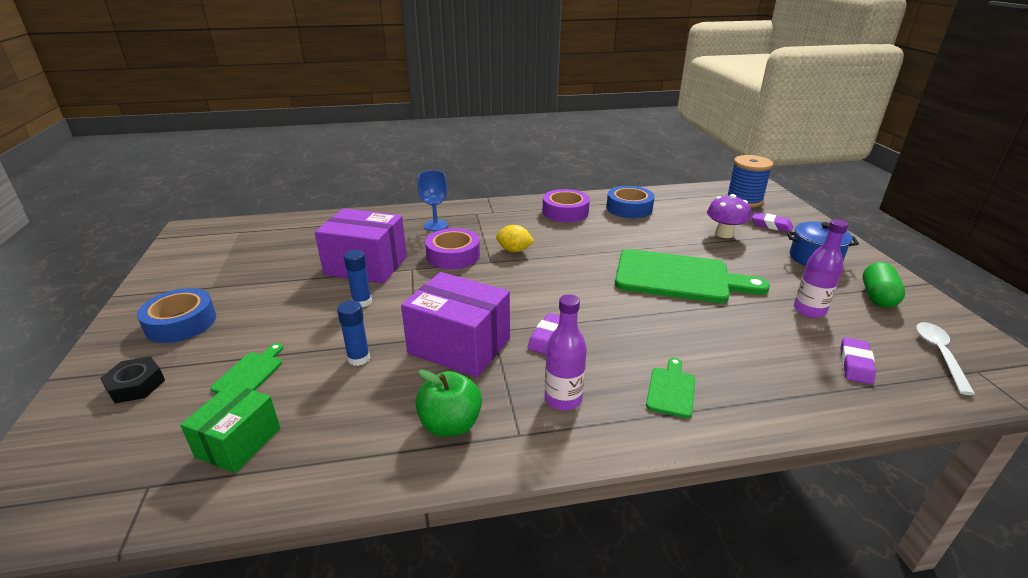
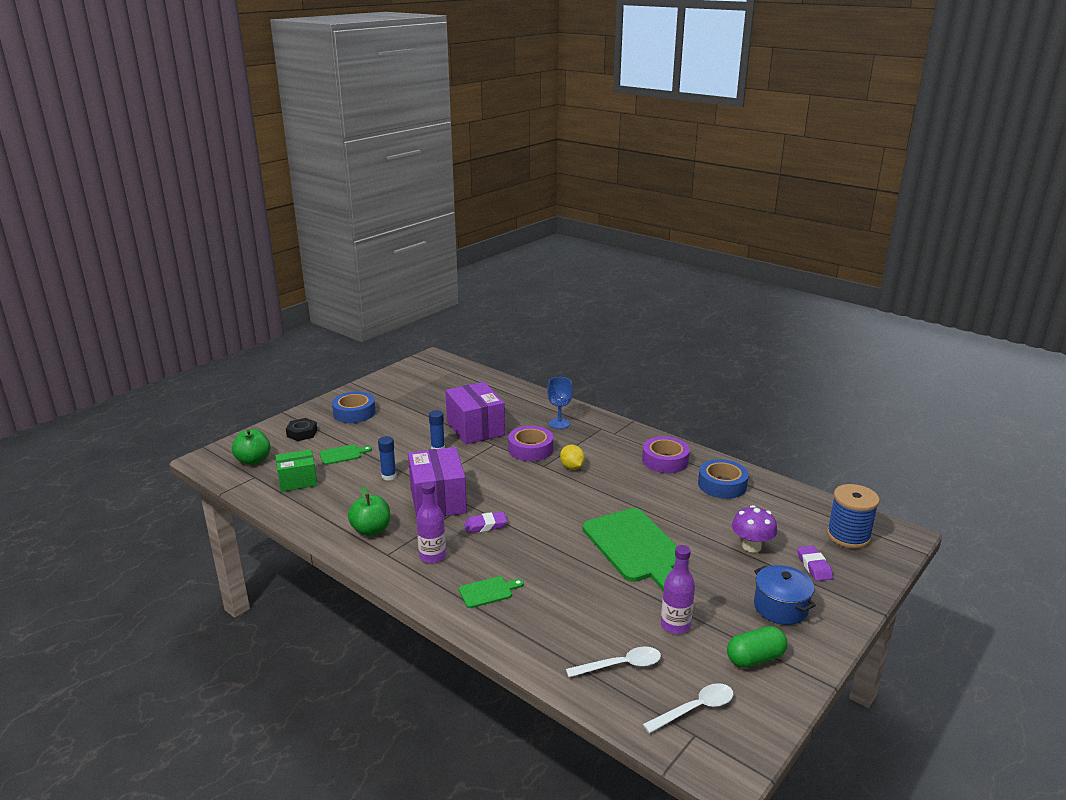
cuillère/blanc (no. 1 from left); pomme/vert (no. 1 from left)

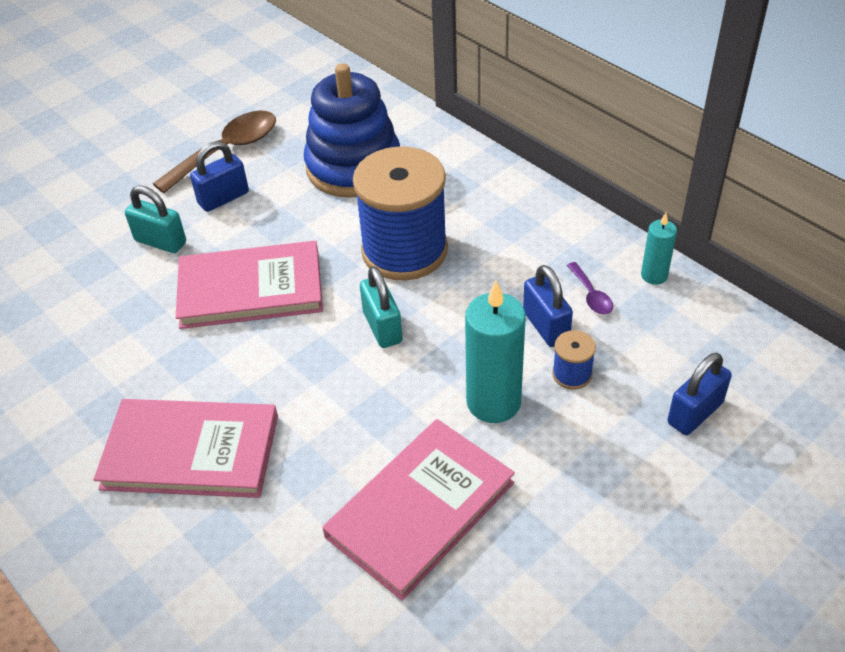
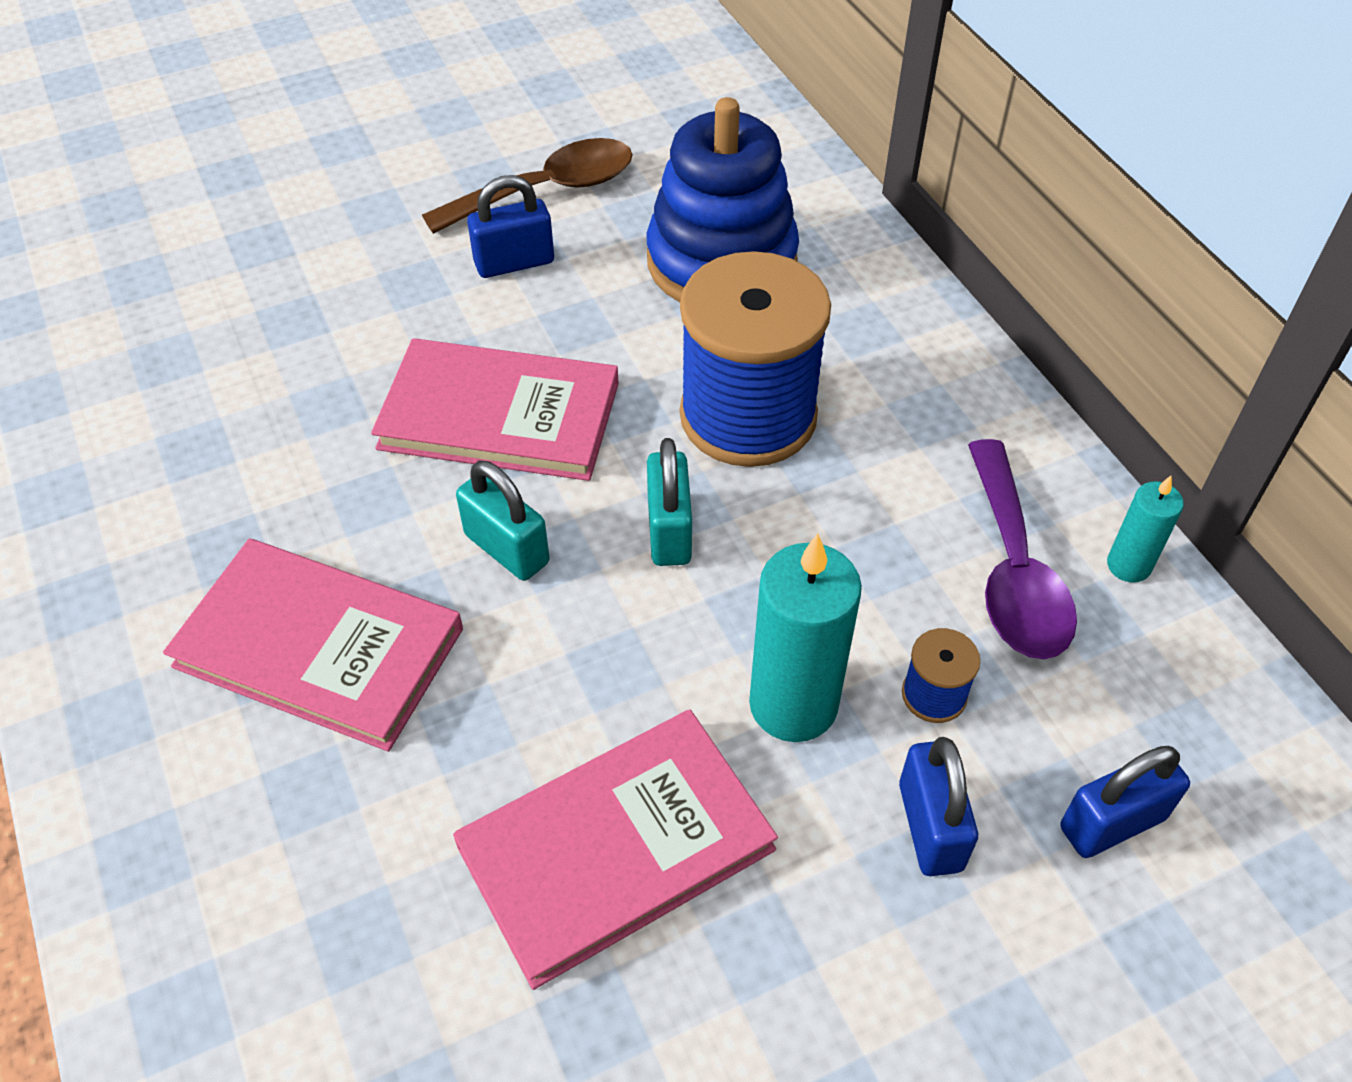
cadenas/turquoise (no. 1 from left); cadenas/bleu (no. 2 from left); cuillère/violet

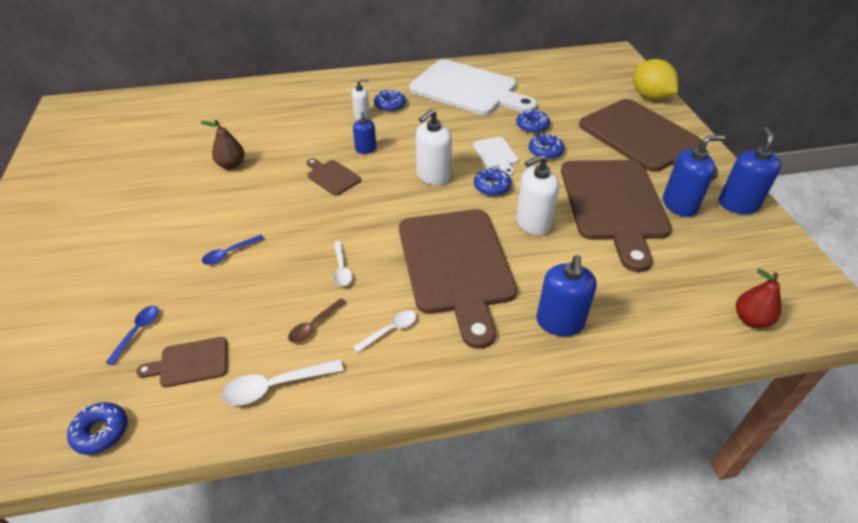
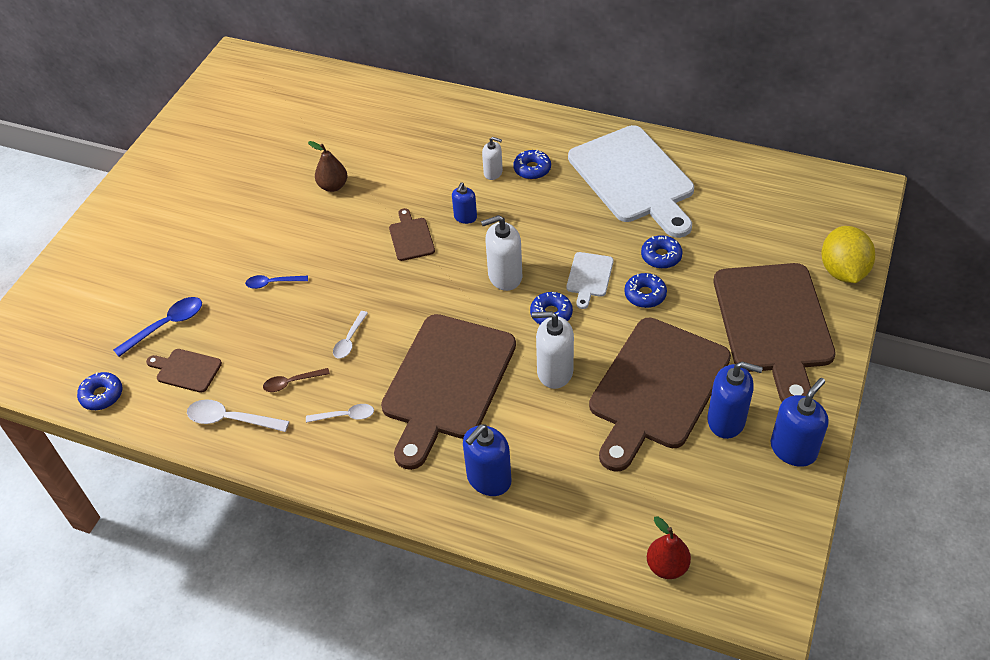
cuillère/bleu (no. 1 from left)

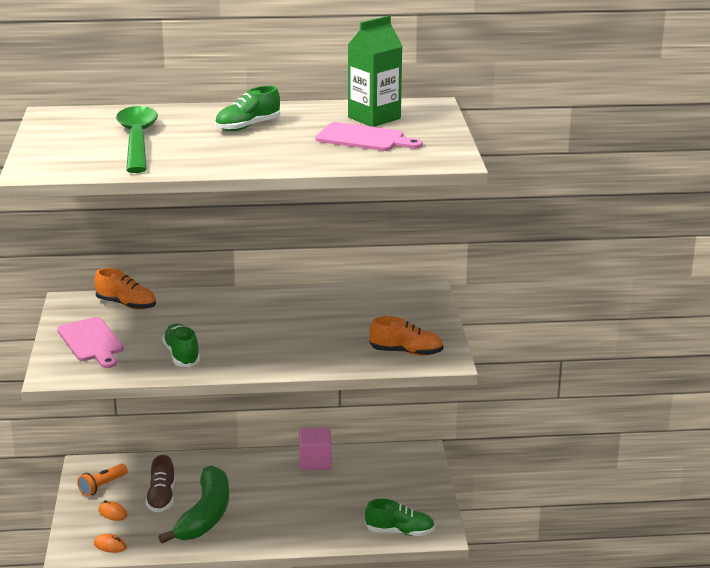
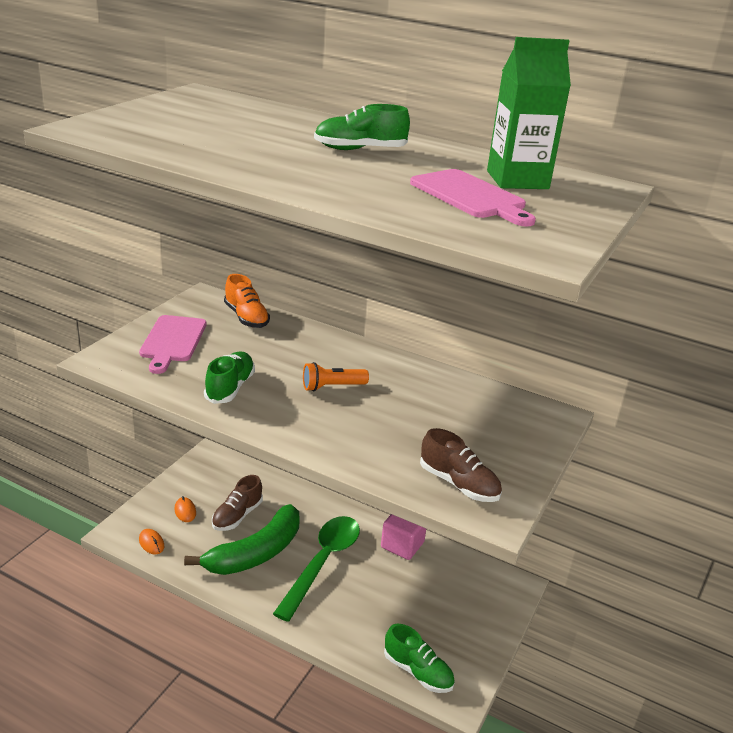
lampe de poche/orange; cuillère/vert; chaussure/marron (no. 2 from left)

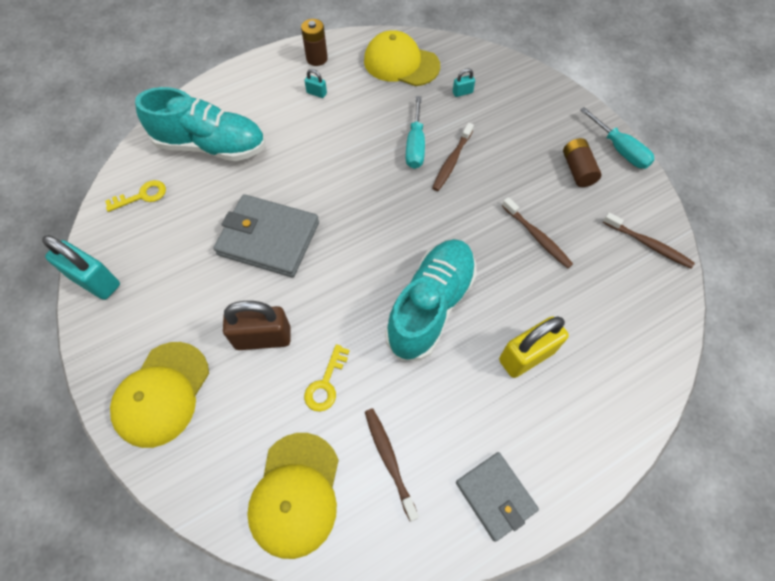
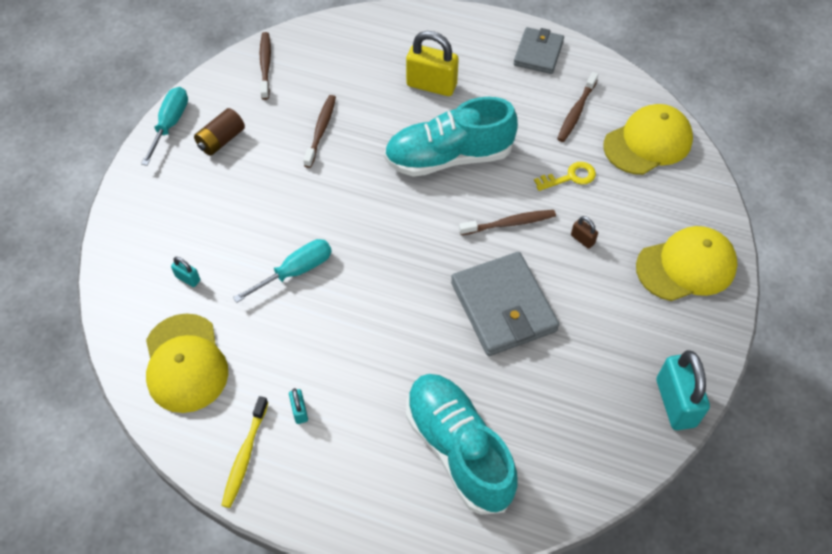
clé/jaune (no. 1 from left in the first image); cadenas/marron; brosse à dents/jaune; brosse à dents/marron (no. 3 from left)

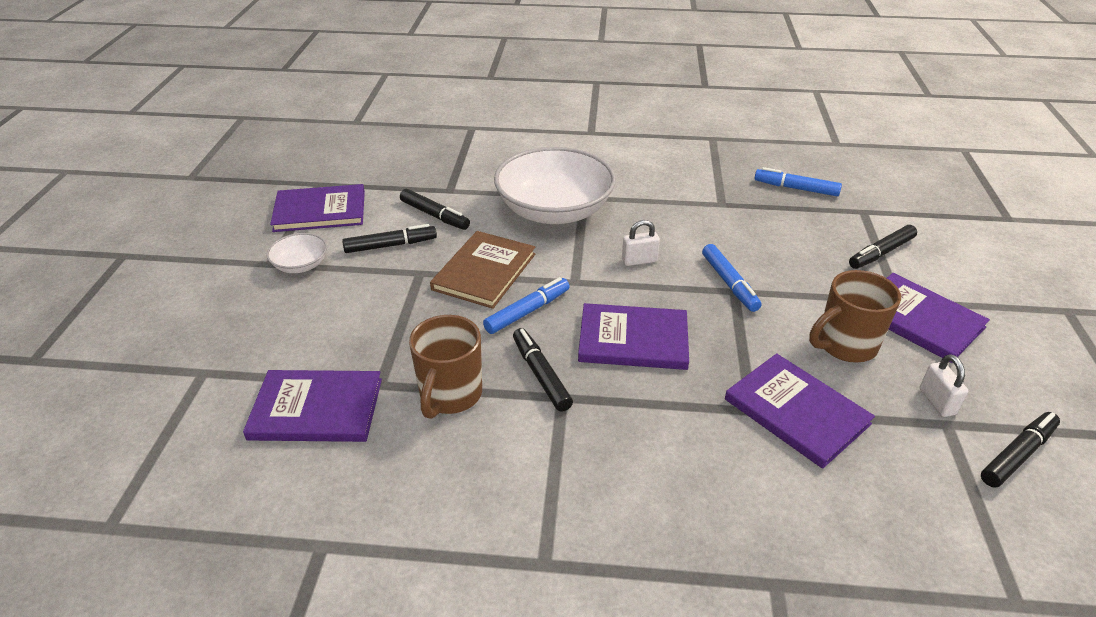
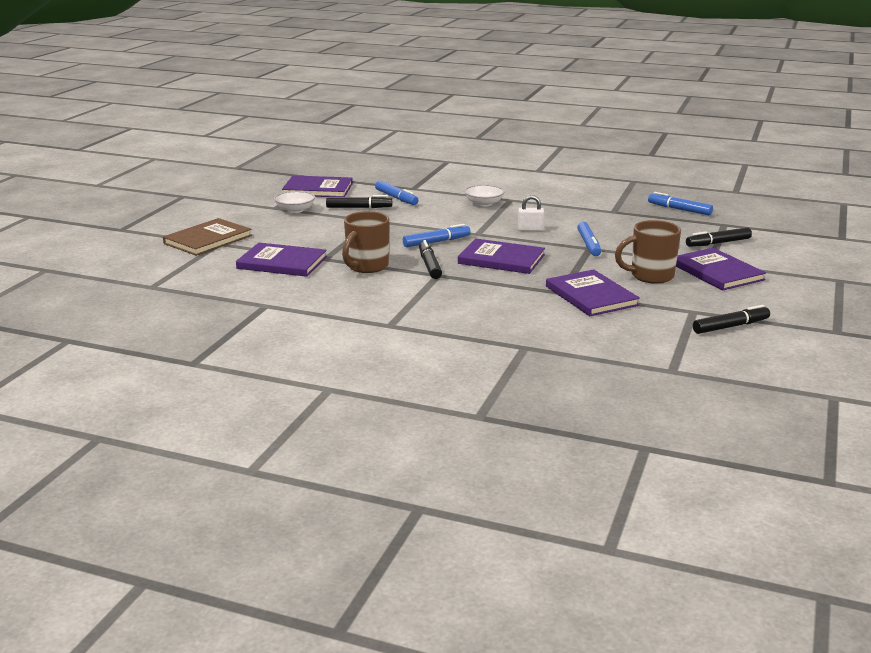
feutre/bleu (no. 1 from left); livre/marron; bol/blanc (no. 2 from left); cadenas/blanc (no. 2 from left in the first image)

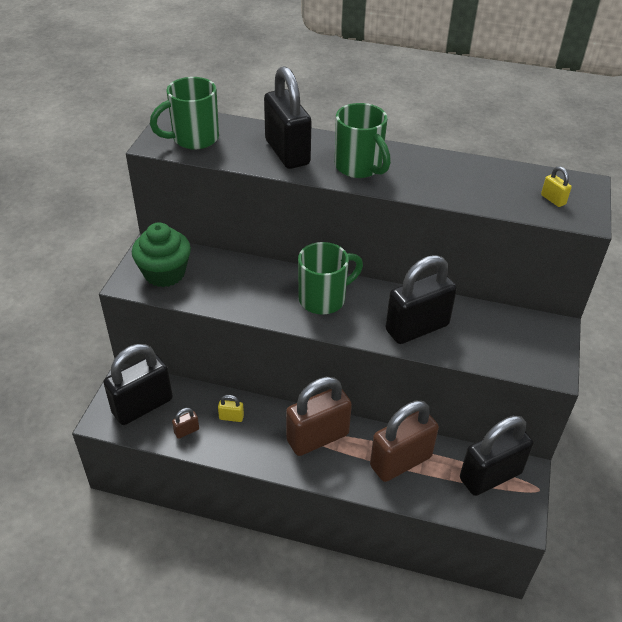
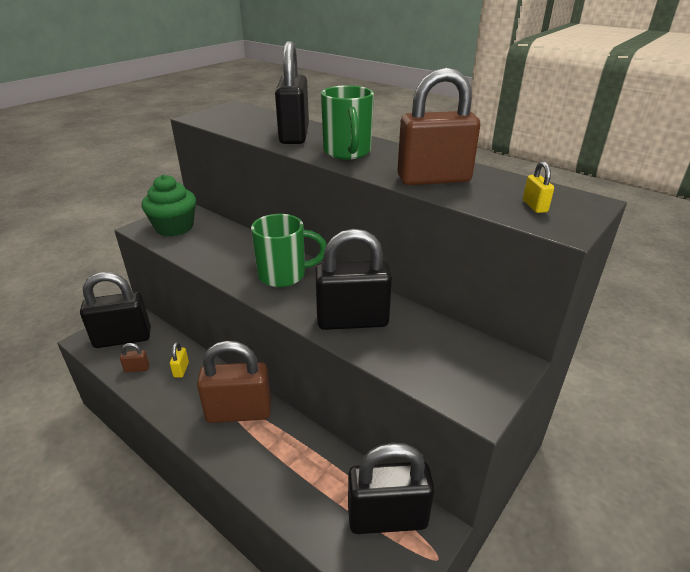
tasse/vert (no. 1 from left in the first image); cadenas/jaune (no. 1 from left); cadenas/marron (no. 3 from left)

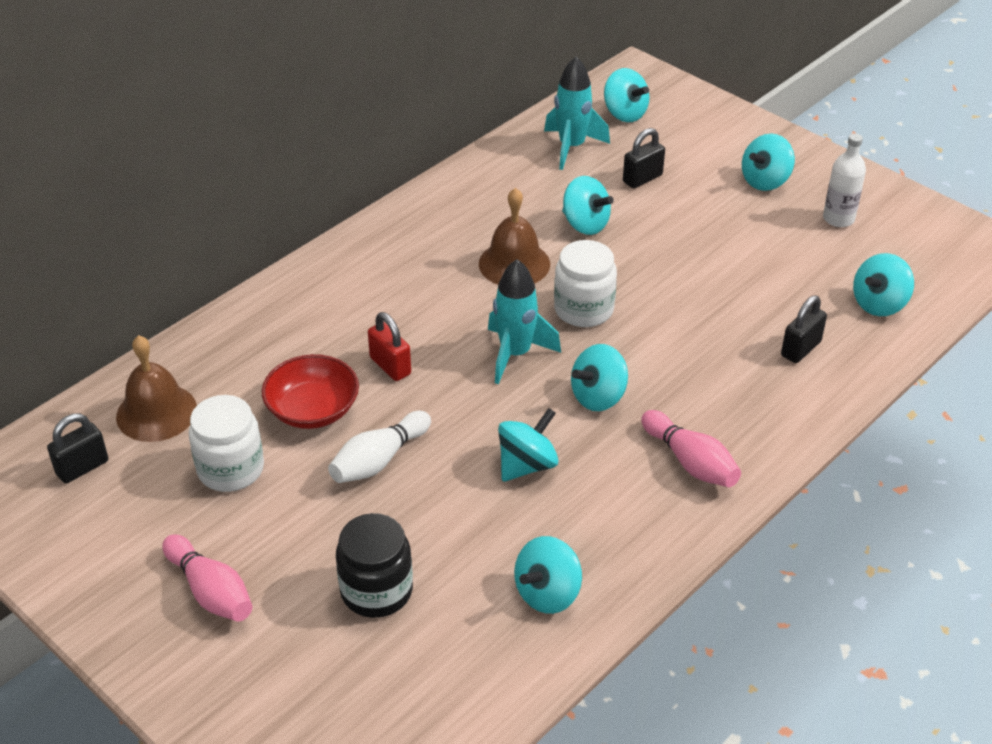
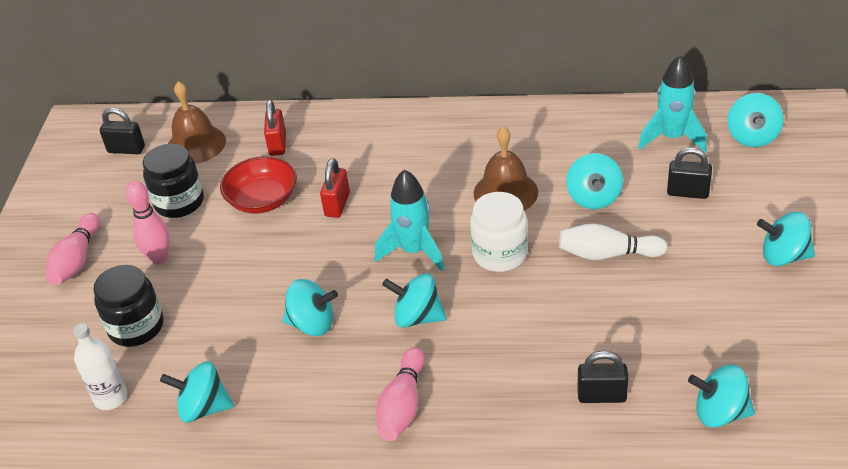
bocal/noir (no. 2 from left); quille/blanc; bouteille/blanc; quille/rose (no. 2 from left); cadenas/rouge (no. 1 from left)

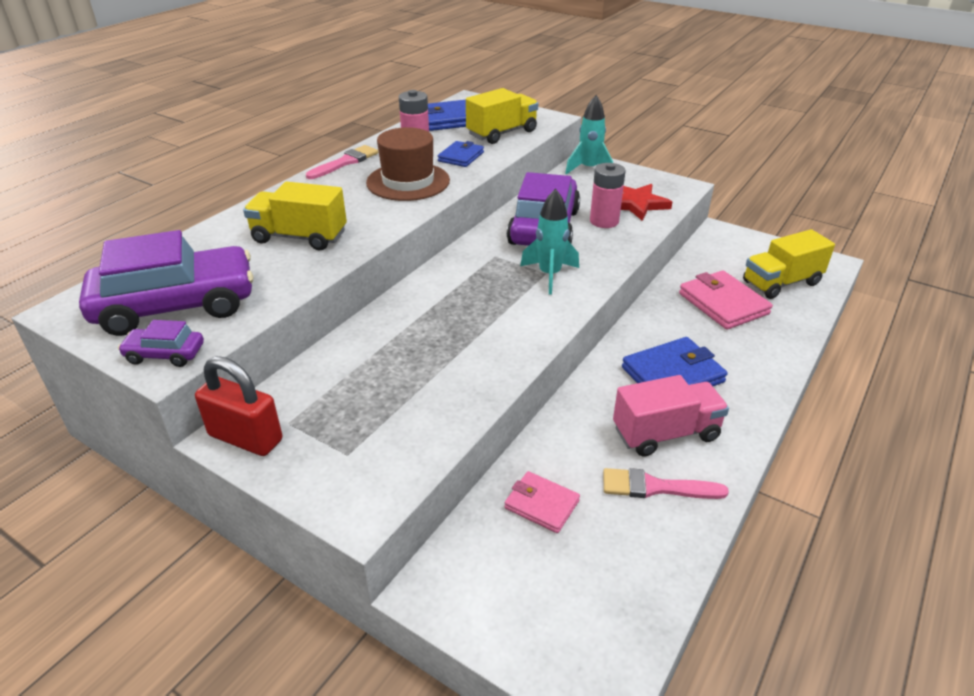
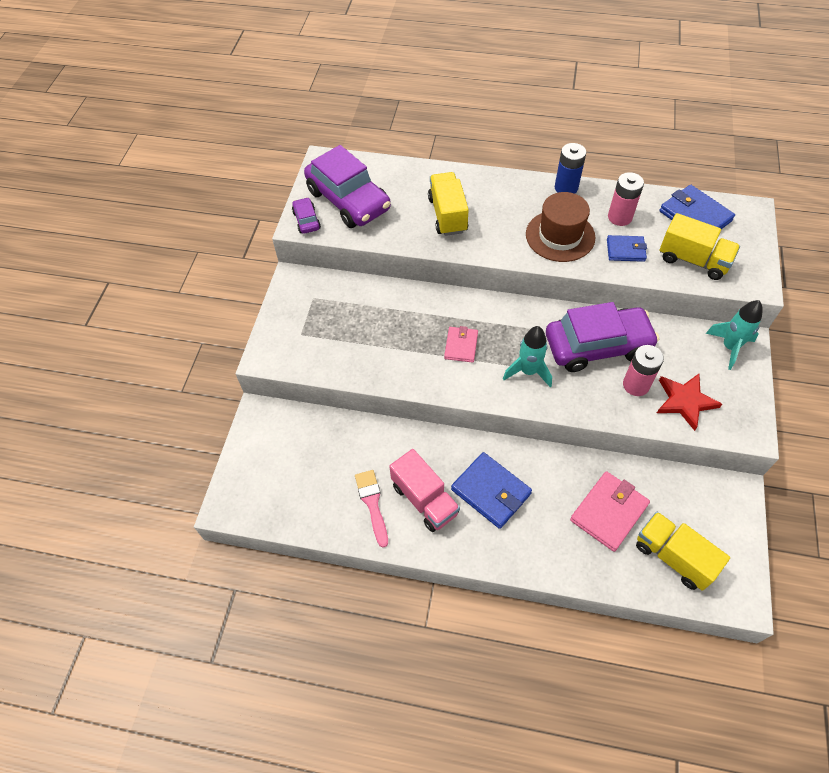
cadenas/rouge; pile/bleu; portefeuille/rose (no. 1 from left)

